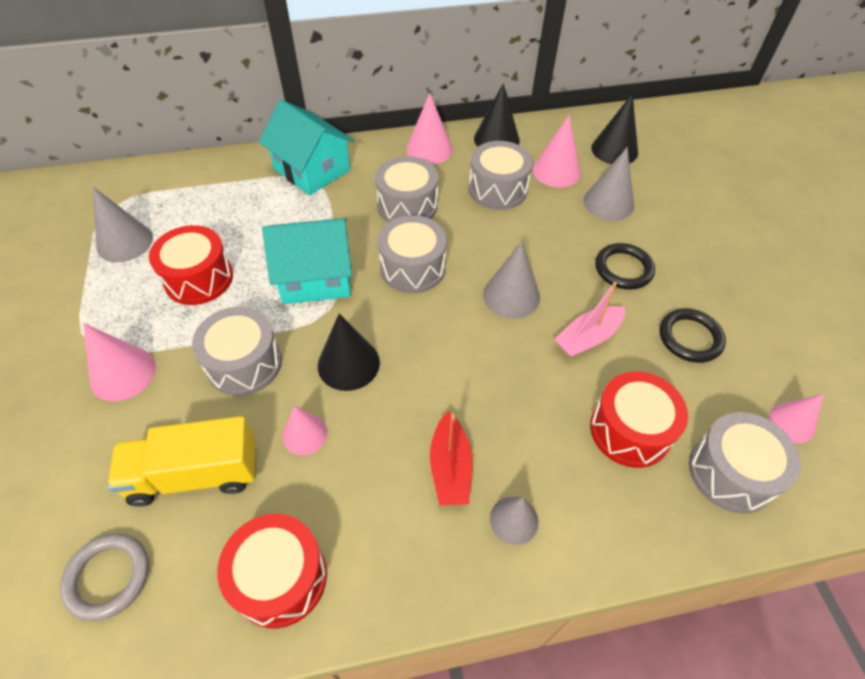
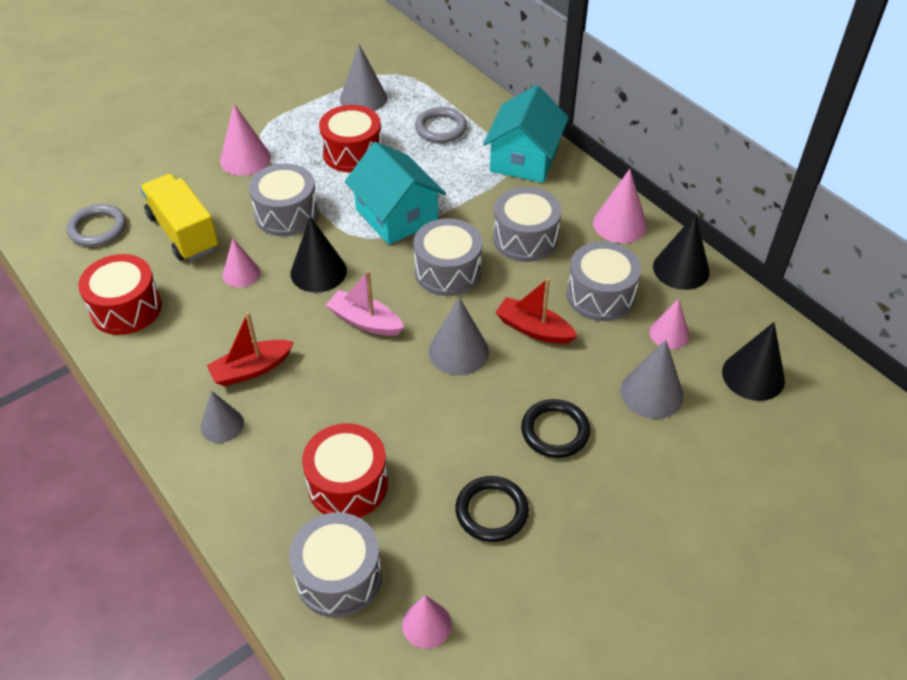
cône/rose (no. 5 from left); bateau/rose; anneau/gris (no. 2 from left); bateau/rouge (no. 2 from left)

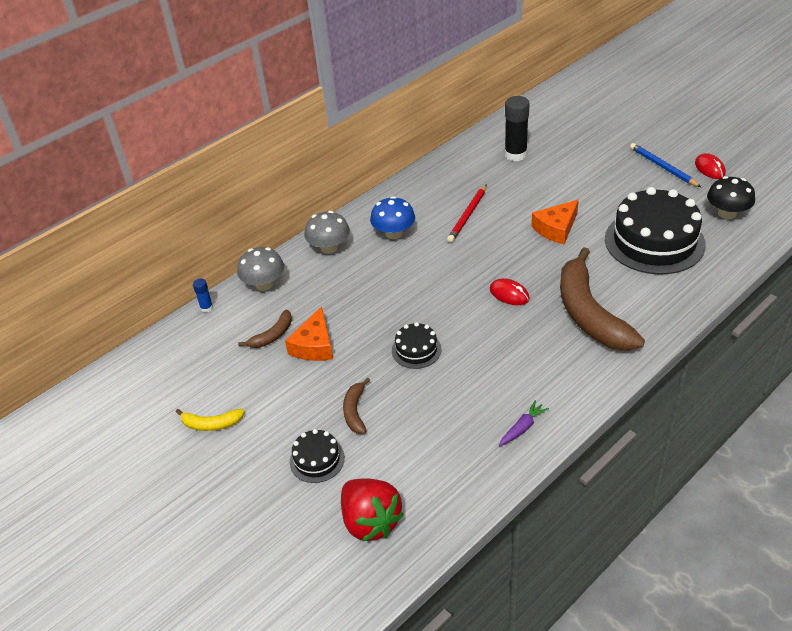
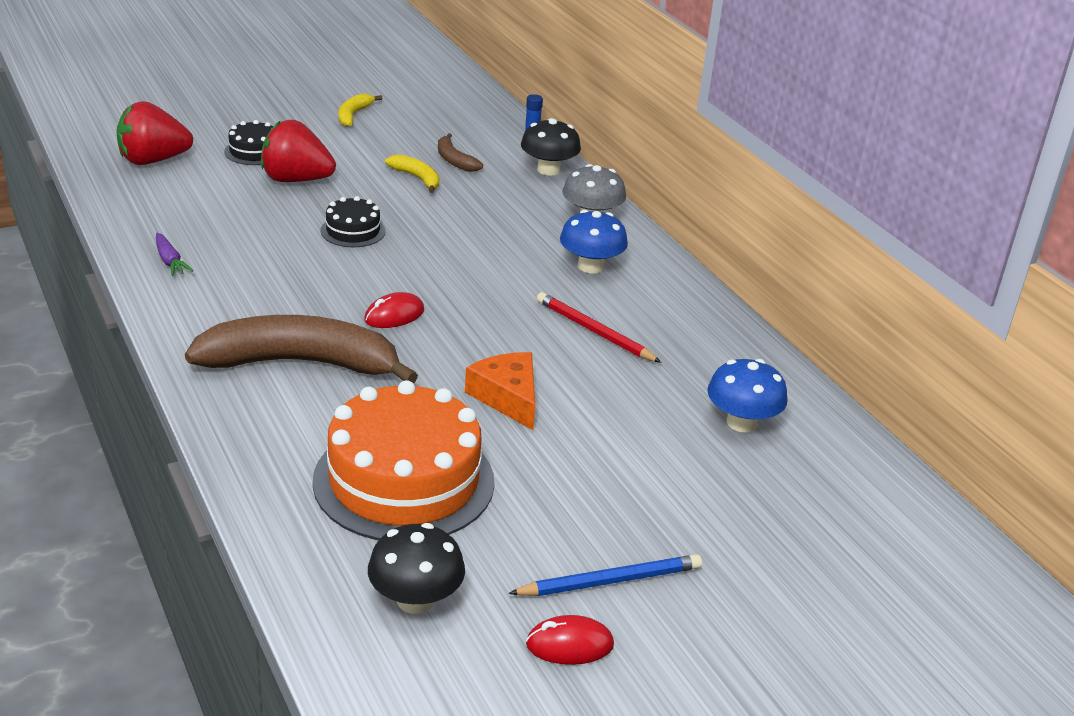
champignon/noir (no. 2 from left); banane/jaune (no. 2 from left); fraise/rouge (no. 2 from left); champignon/bleu (no. 2 from left); gâteau/orange

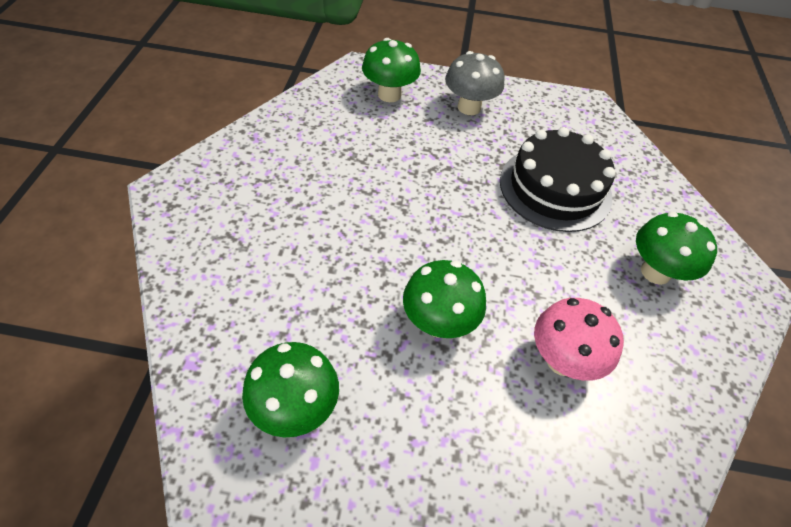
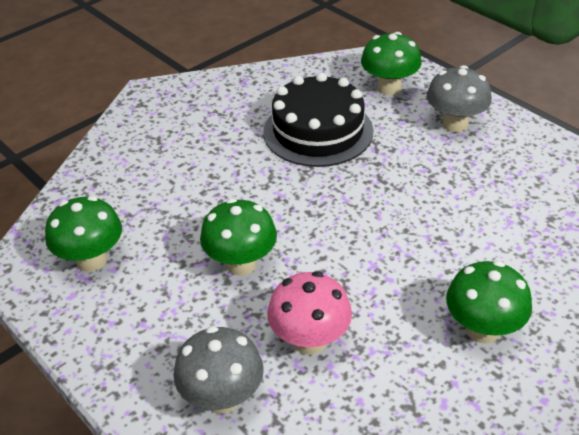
gâteau/noir; champignon/gris (no. 1 from left)

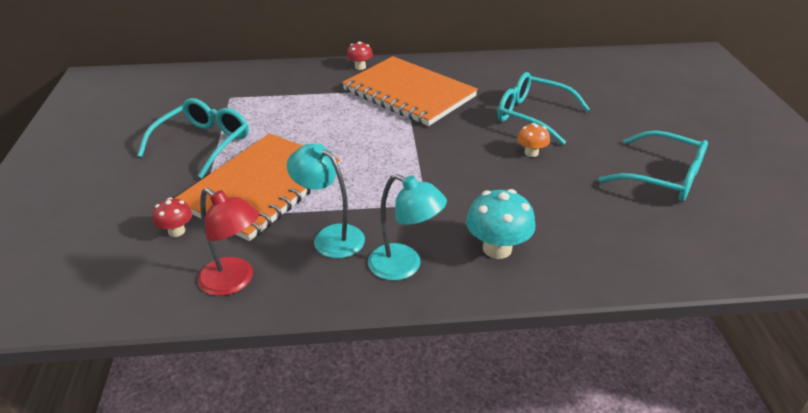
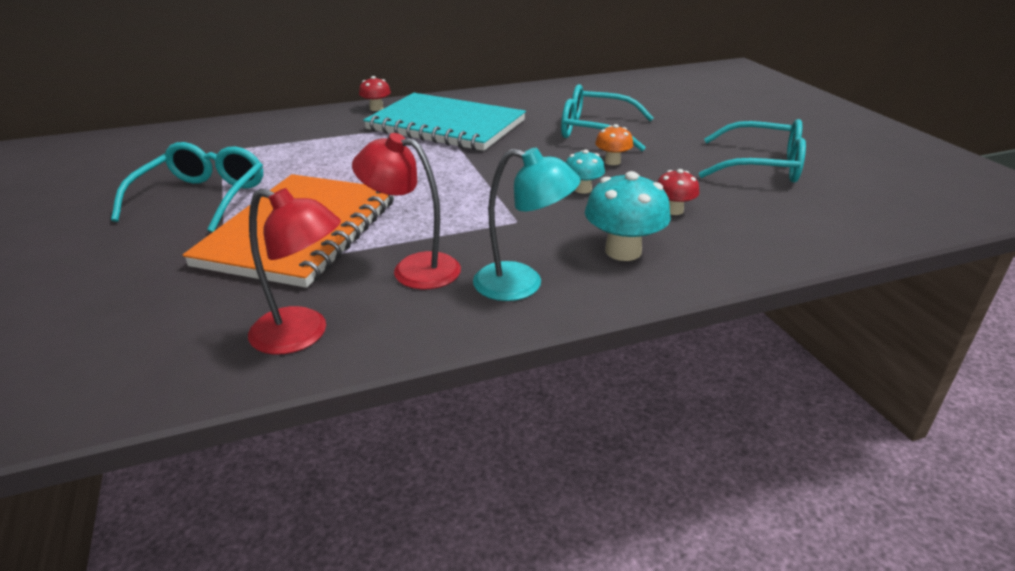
champignon/rouge (no. 2 from left); lampe/rouge (no. 2 from left); carnet/turquoise; champignon/turquoise (no. 1 from left)

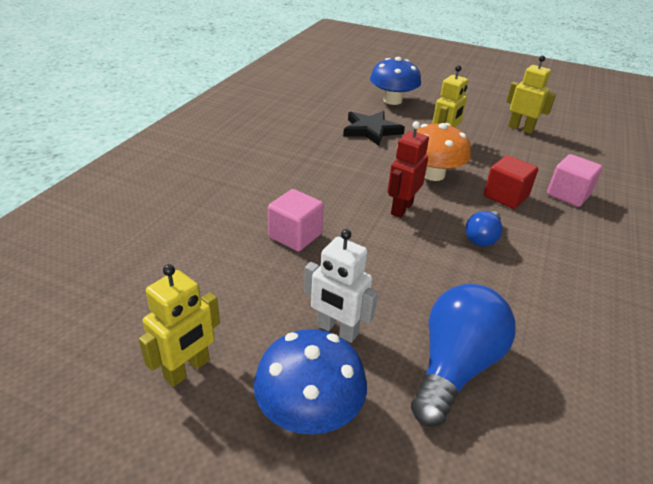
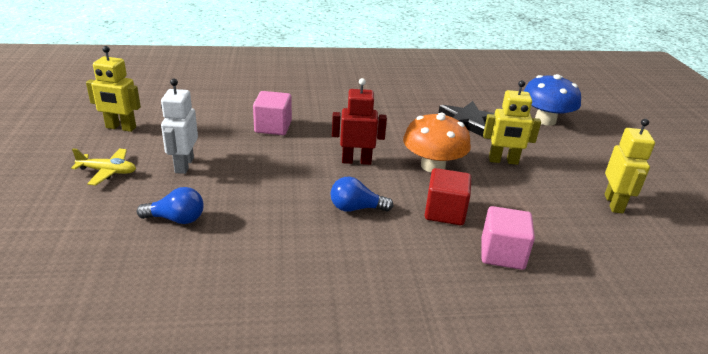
avion/jaune; ampoule/bleu (no. 1 from left)

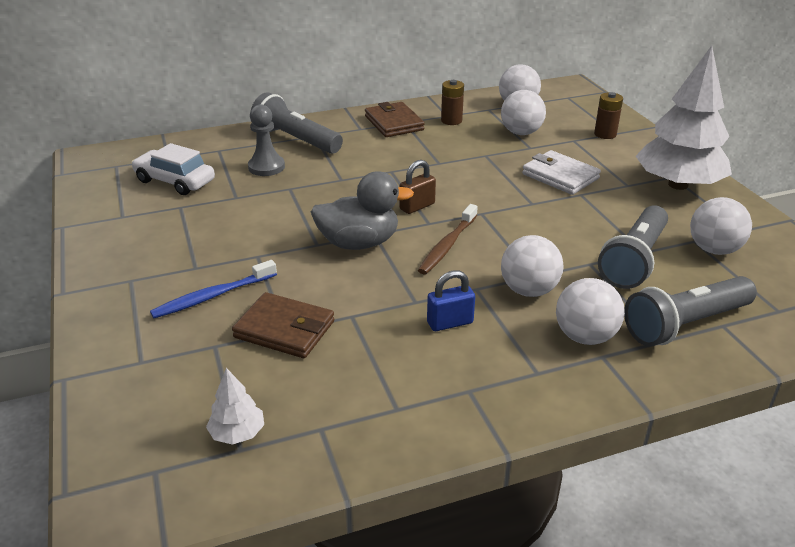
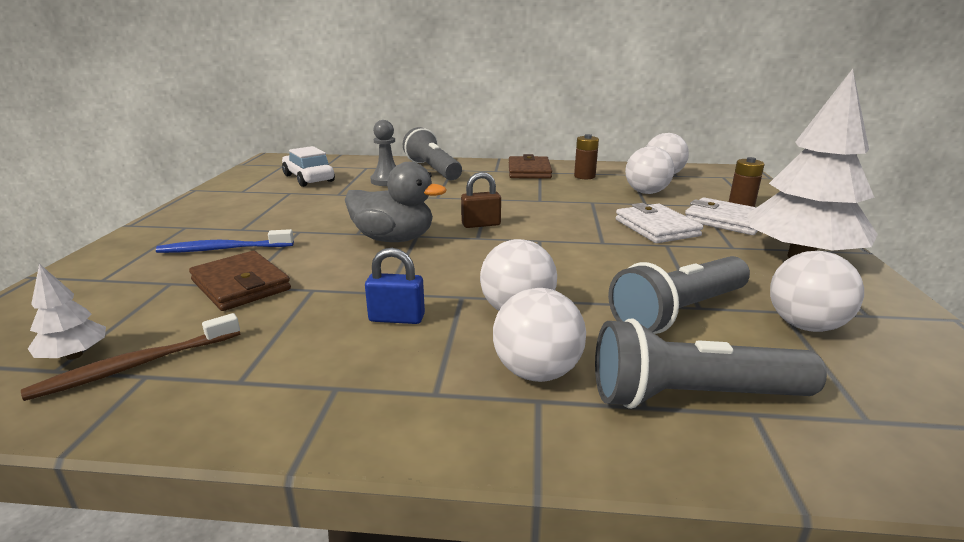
brosse à dents/marron; portefeuille/blanc (no. 2 from left)

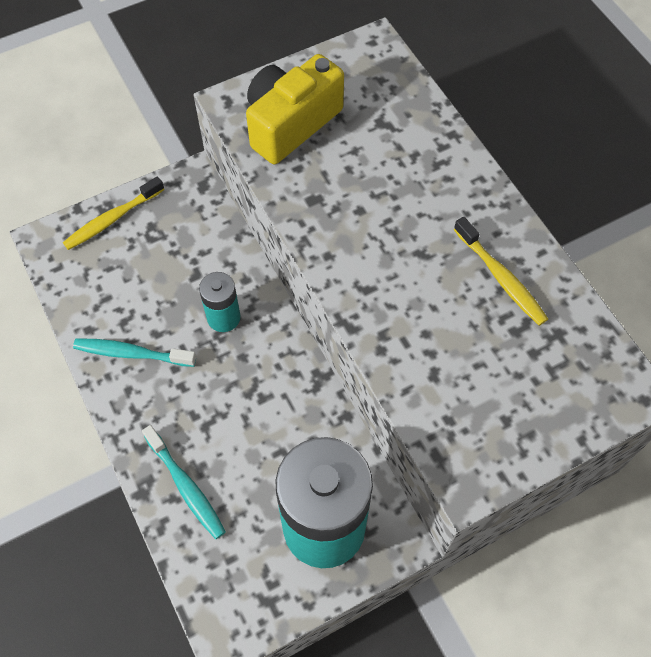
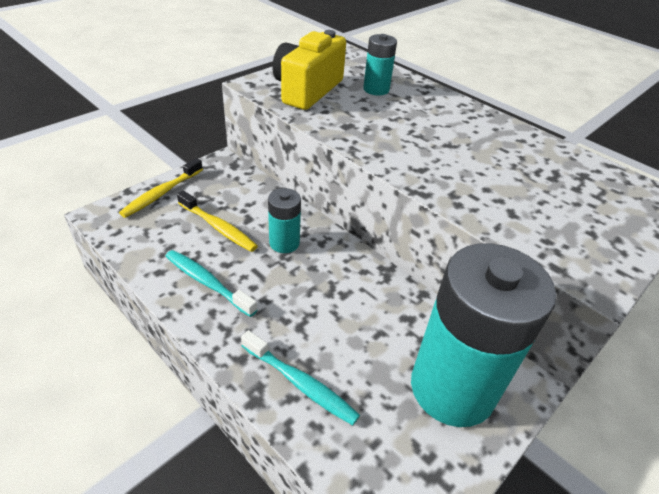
brosse à dents/turquoise (no. 1 from left); brosse à dents/jaune (no. 2 from left); pile/turquoise (no. 2 from left)

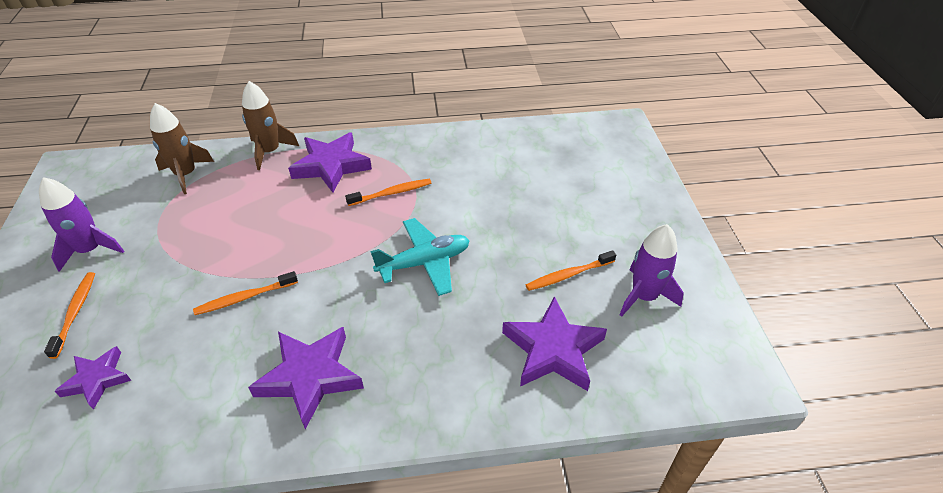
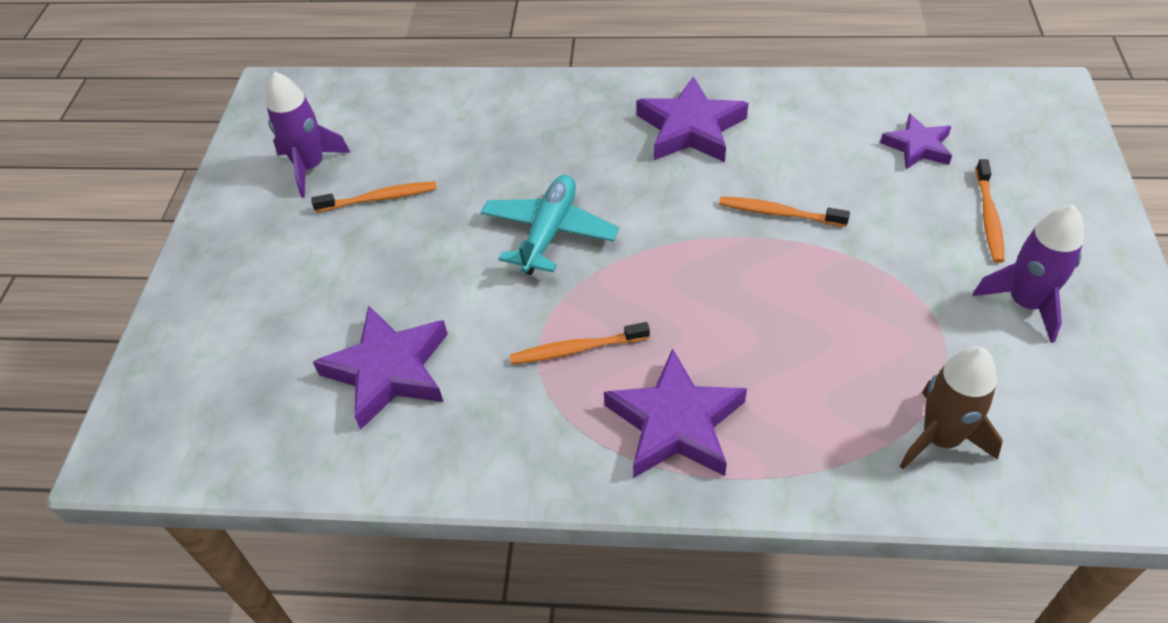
brosse à dents/orange (no. 3 from left); fusée/marron (no. 2 from left in the first image); avion/turquoise; étoile/violet (no. 1 from left)

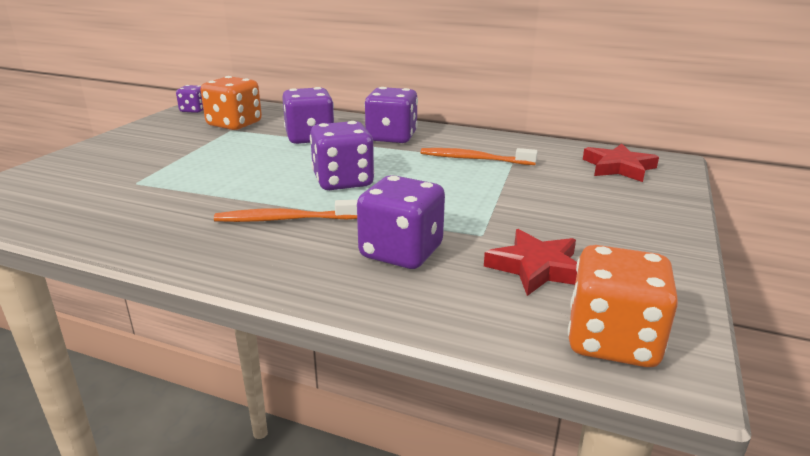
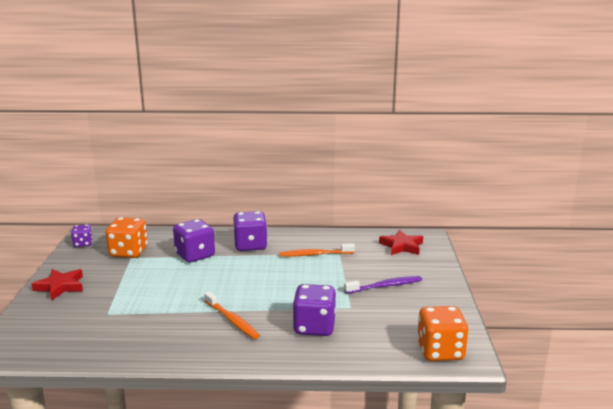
brosse à dents/orange (no. 1 from left); dé/violet (no. 3 from left in the first image); étoile/rouge (no. 1 from left); brosse à dents/violet

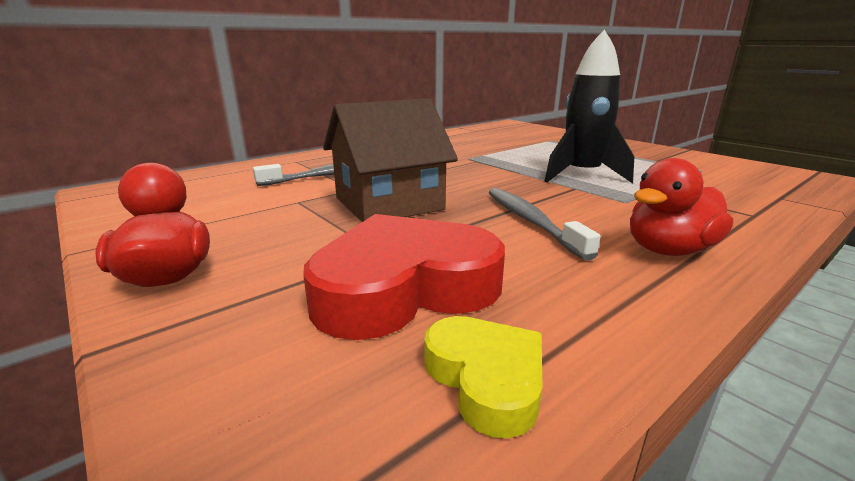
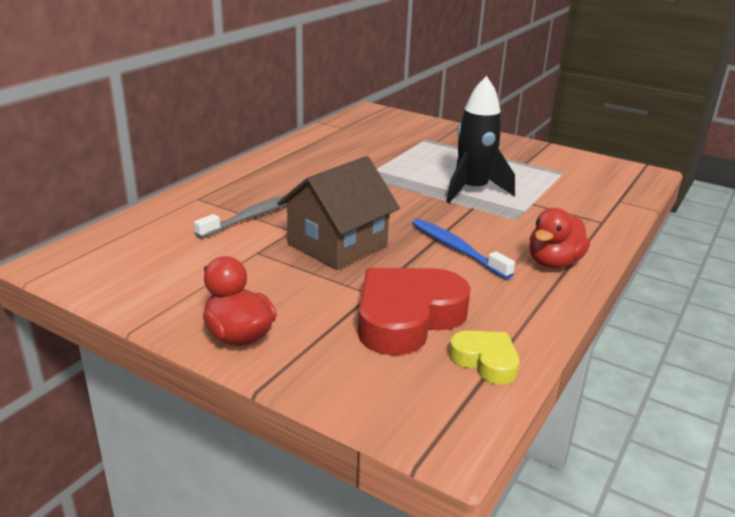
brosse à dents/bleu

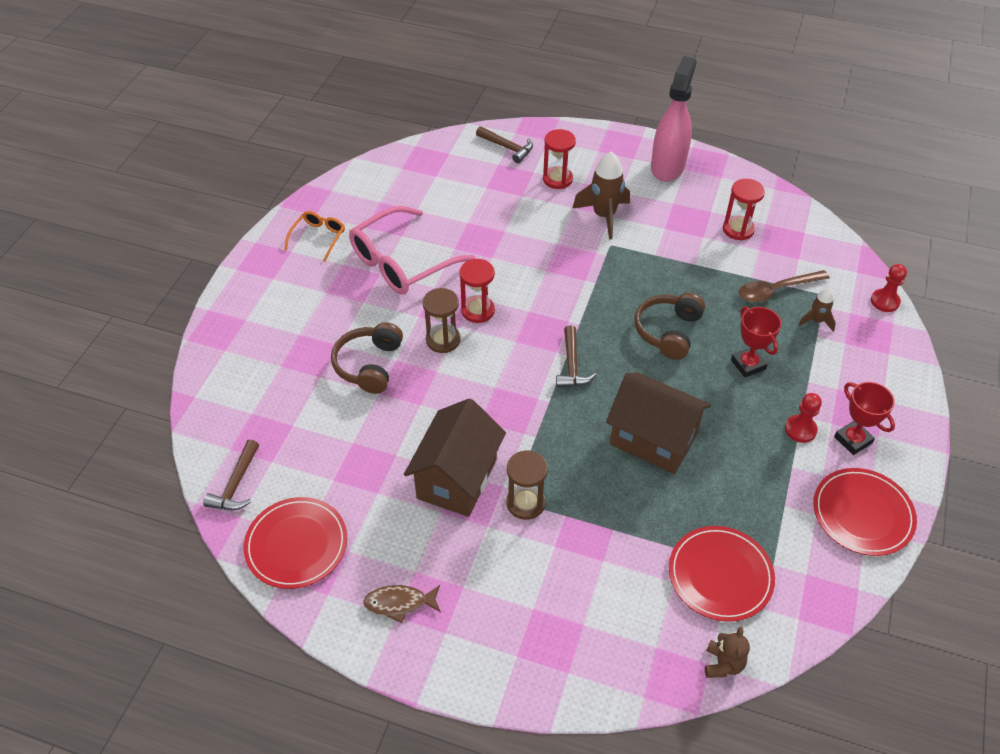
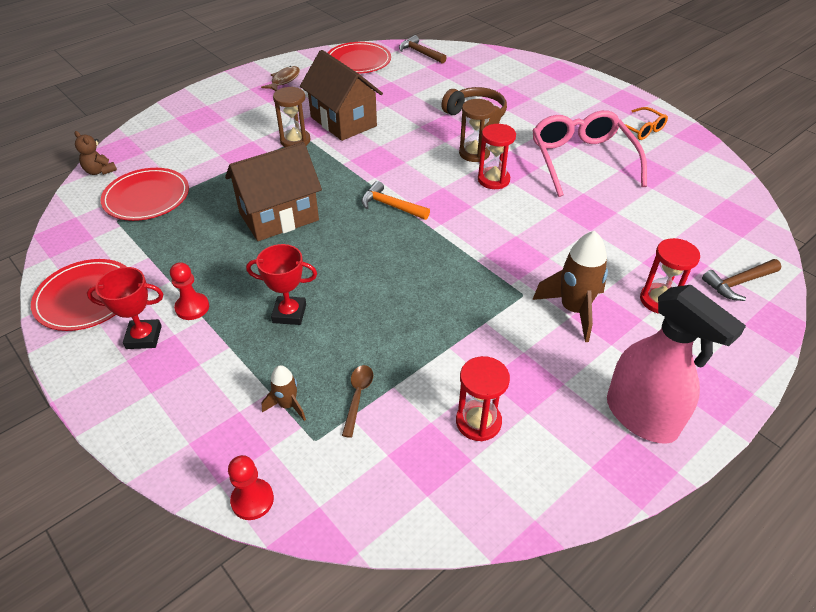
marteau/orange; casque audio/marron (no. 2 from left in the first image); cuillère/marron

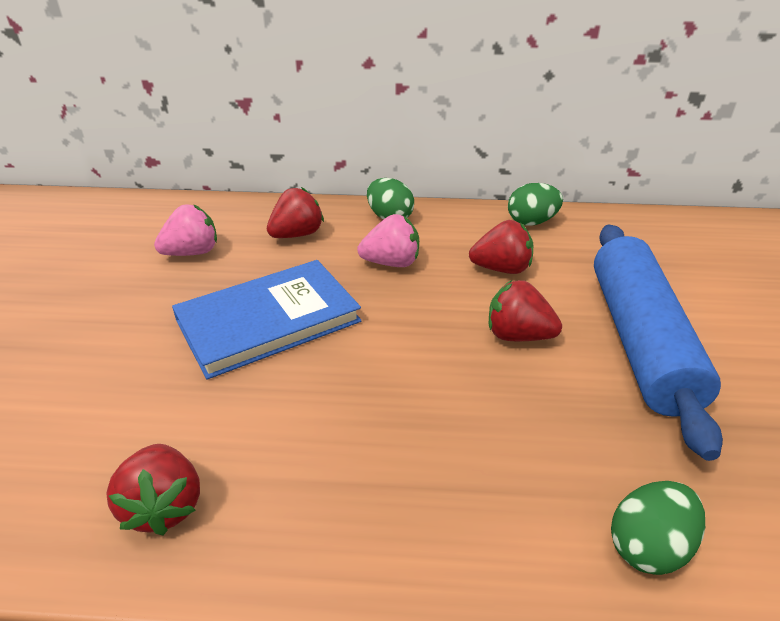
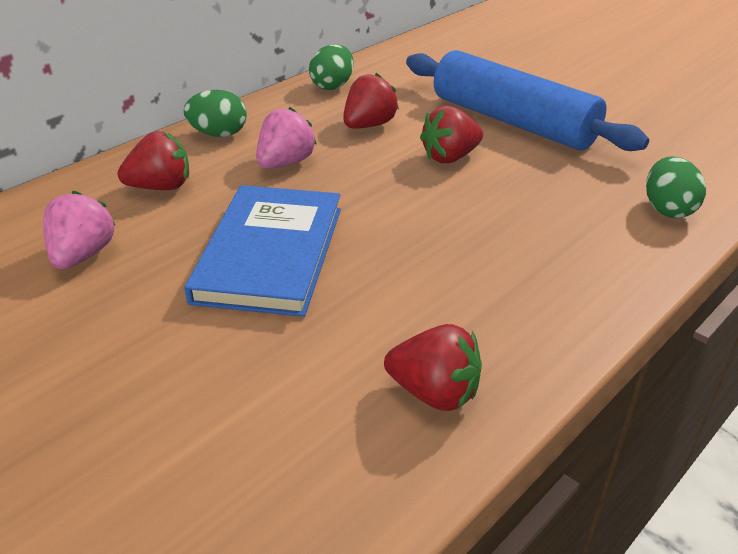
fraise/rouge (no. 1 from left)

